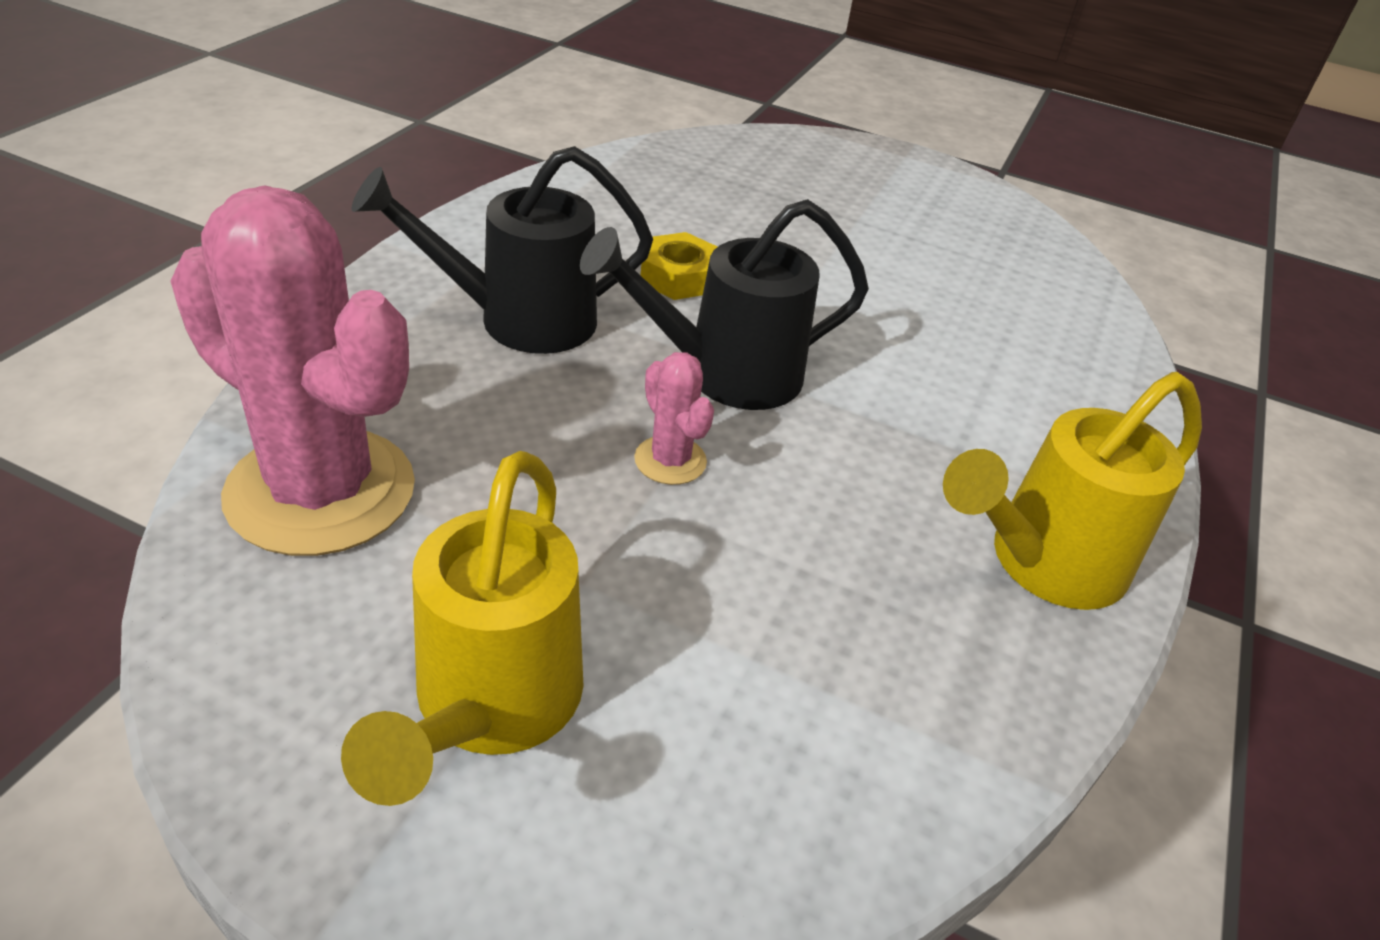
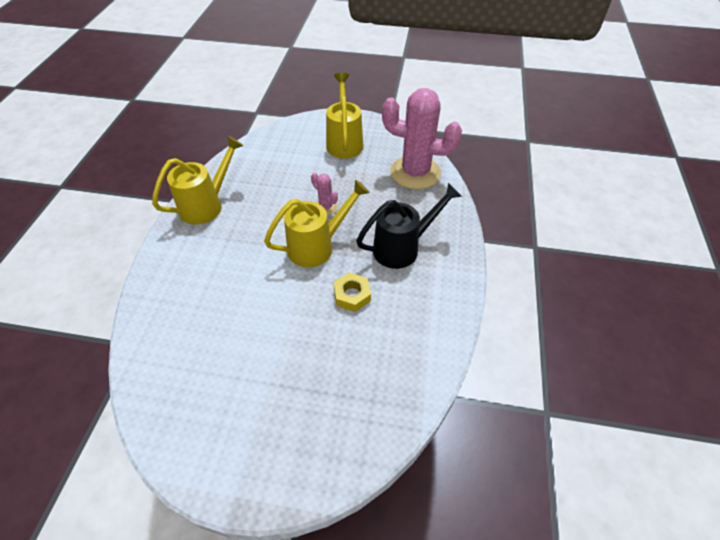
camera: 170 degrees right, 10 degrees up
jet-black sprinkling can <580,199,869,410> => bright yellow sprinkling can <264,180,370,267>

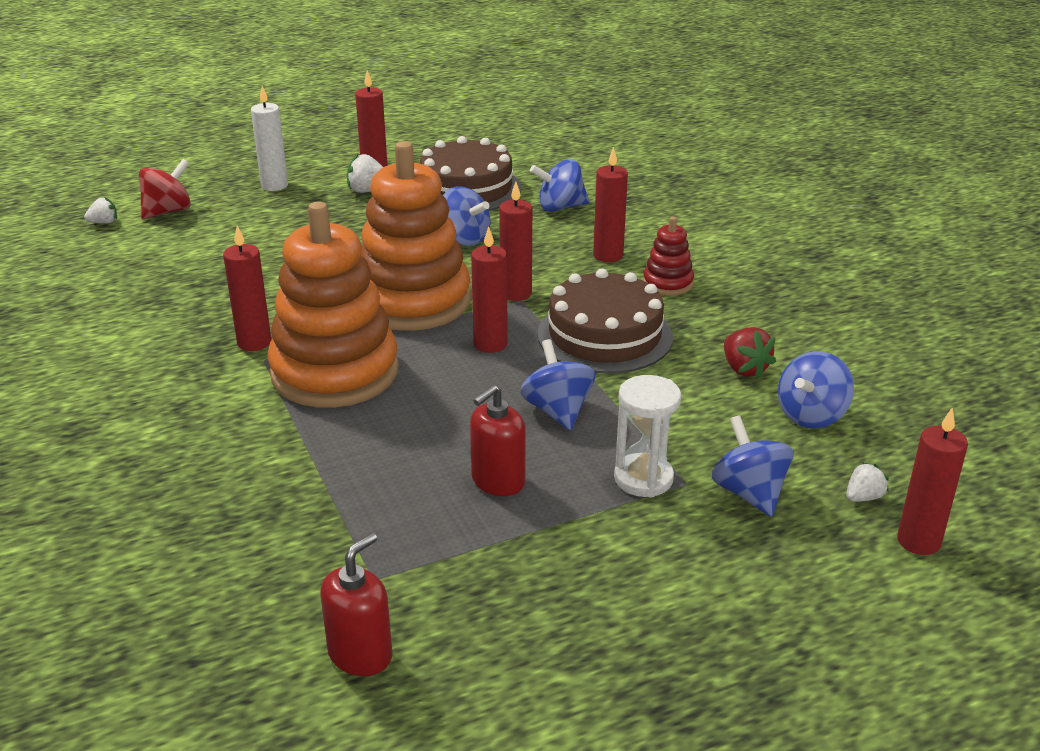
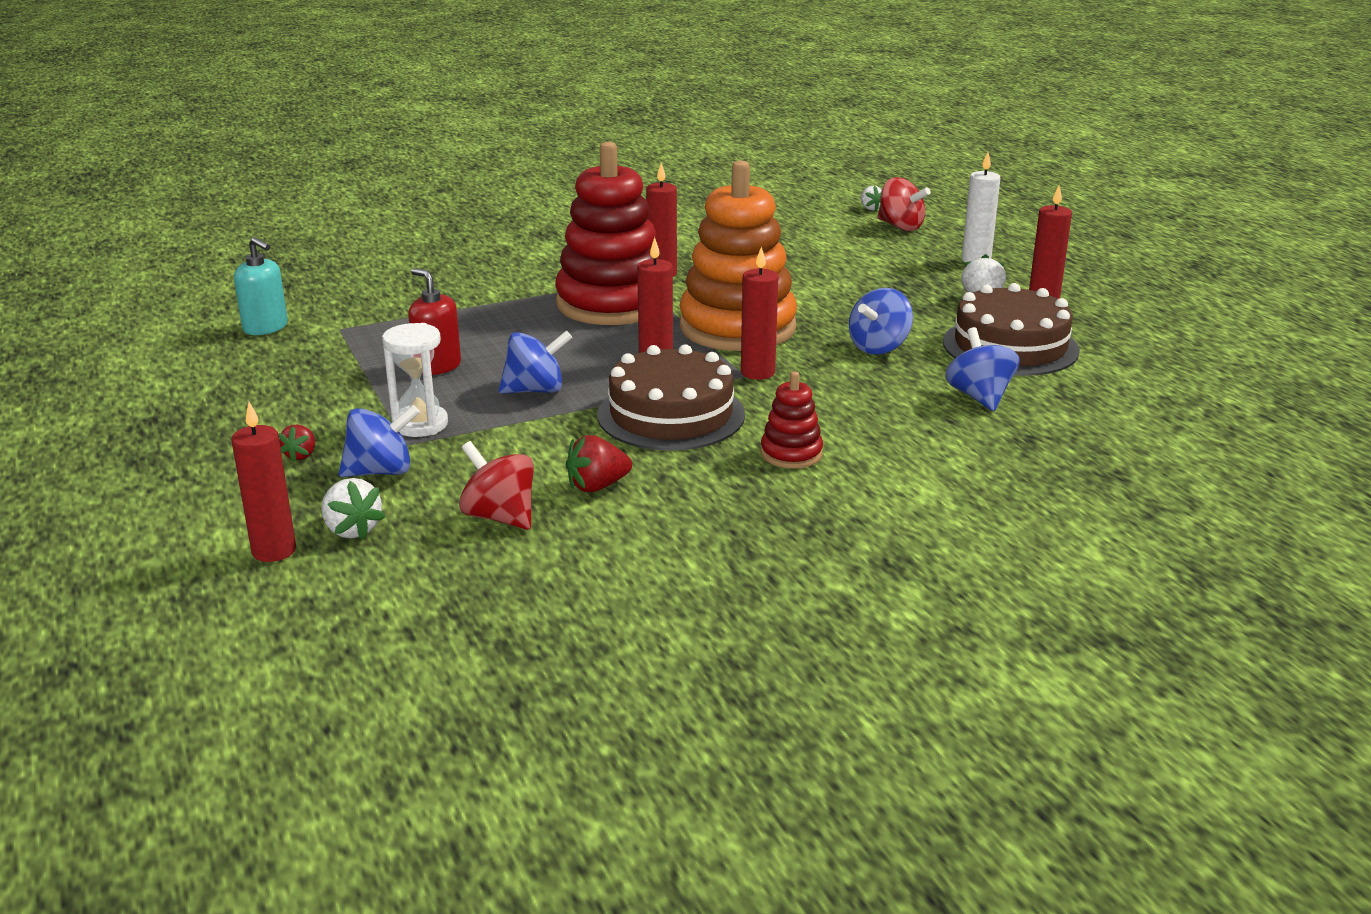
camera: 90 degrees right, 5 degrees down
crimson pillar candle <593,147,628,262> => nothing
nothing => crimson berry <278,425,315,462>
bright orange ring stacker <267,202,399,408> => crimson ring stacker <555,142,662,325>
crimson soap dispenser <320,533,392,676> => aqua soap dispenser <234,237,288,335>
cobalt whirligig <778,351,854,428> => crimson whirligig <459,441,534,530>
pure white berry <846,462,889,502> => pure white berry <321,478,385,540>, x1.53

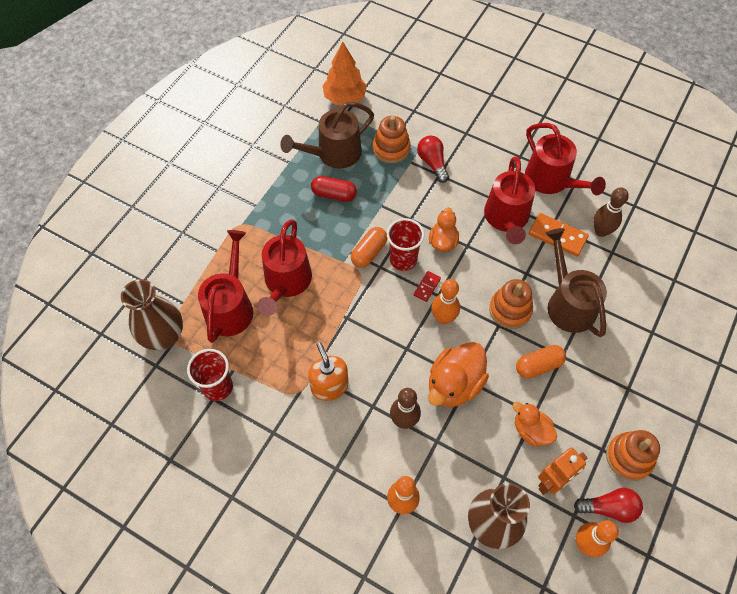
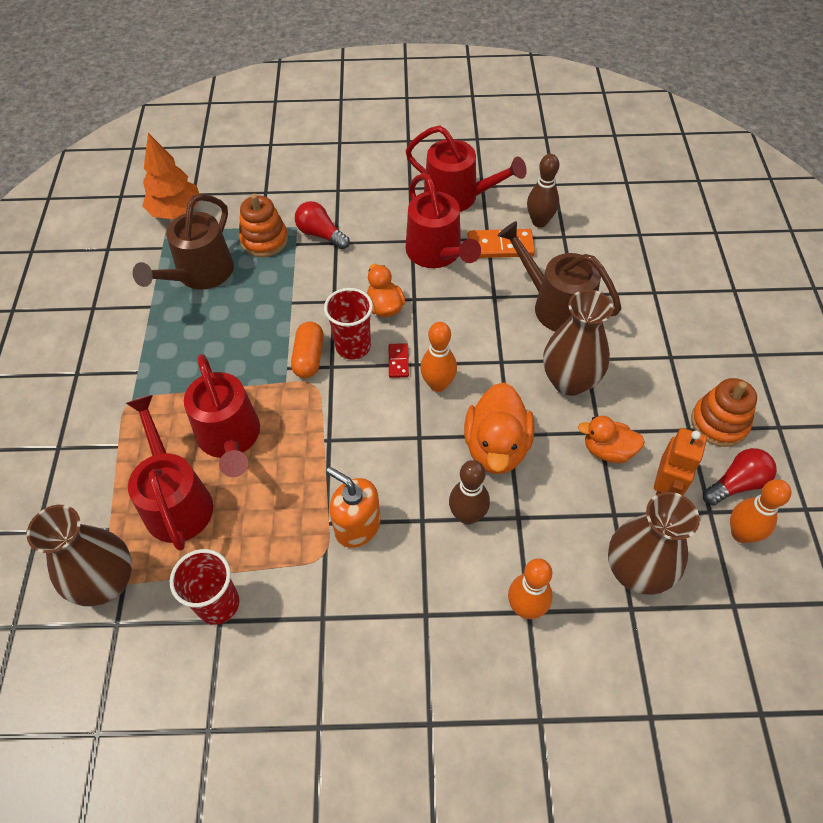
camera: 30 degrees left, 5 degrees down
crimson capsule <311,176,357,202> => nothing
bright orange ring stacker <489,279,533,329> => nothing
bright orange capsule <516,345,566,378> => russet flower vase <543,290,613,396>

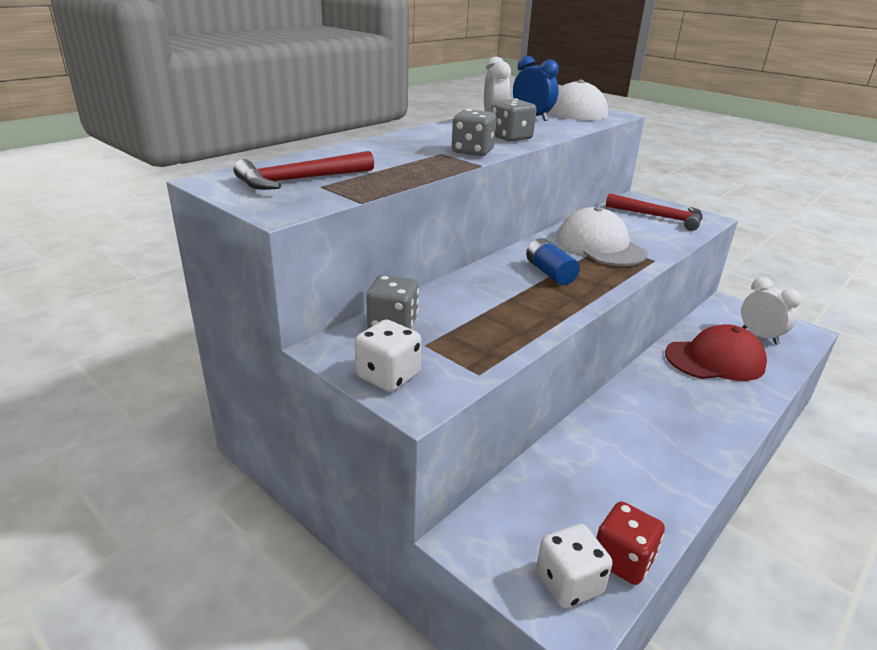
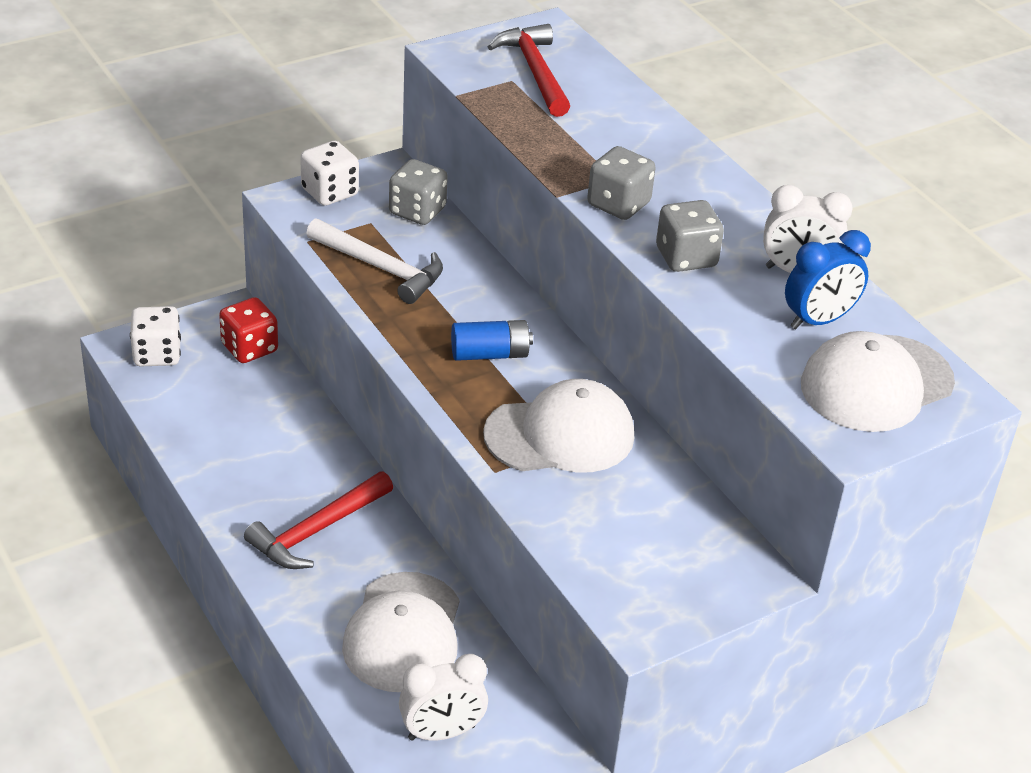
camera: 105 degrees right, 10 degrees up
nothing => pure white claw hammer <306,218,443,304>
crimson die <596,501,665,585> => crimson die <219,297,278,363>, move
crimson claw hammer <606,193,703,231> => crimson claw hammer <244,471,393,569>, move
crimson cap <665,324,767,381> => pure white cap <342,572,460,692>

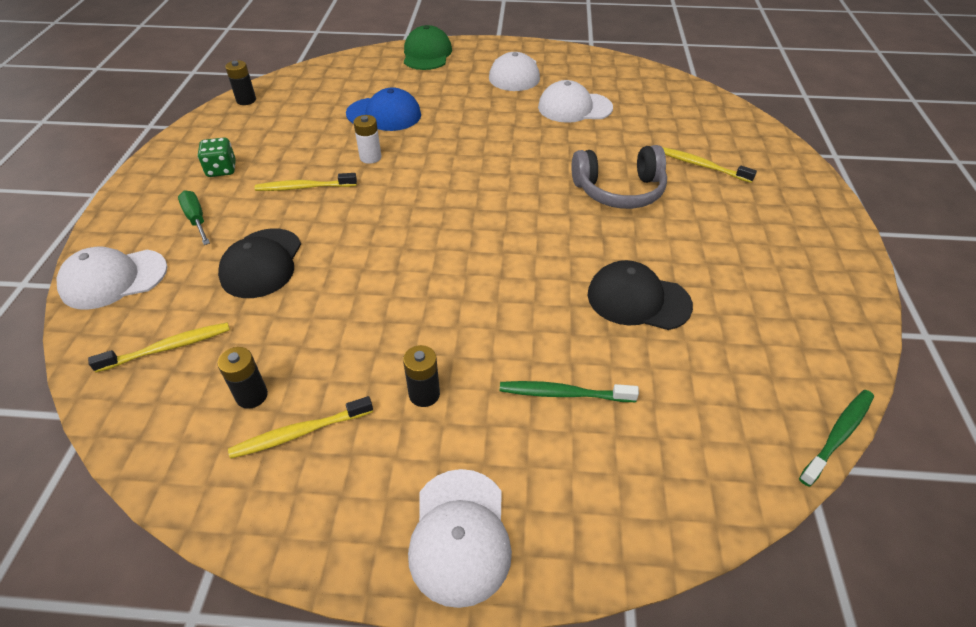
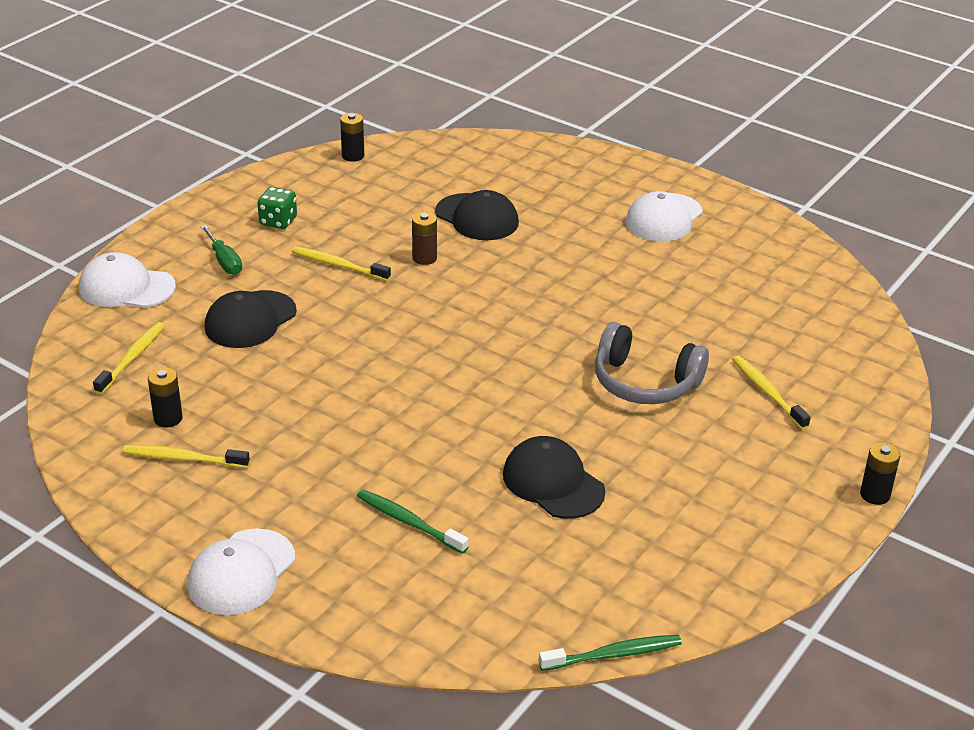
camera: 30 degrees right, 10 degrees down
emerald cap <404,25,452,70> => nothing
pure white cap <538,80,613,123> => nothing
jet-black AA battery <403,345,440,407> => jet-black AA battery <860,442,900,505>, move
cobalt cap <346,87,421,131> => jet-black cap <435,190,519,240>
pure white AA battery <353,115,381,164> => russet AA battery <412,212,437,265>
bright yellow dental brush <88,322,230,373> => bright yellow dental brush <93,322,165,394>, 75 degrees counterclockwise
emerald screwdriver <178,190,210,245> => emerald screwdriver <201,225,242,275>, 150 degrees clockwise

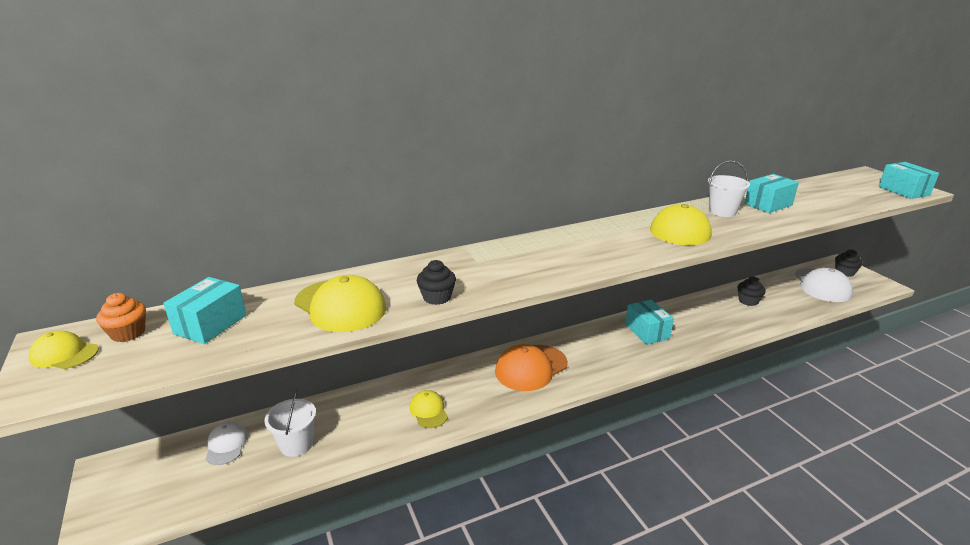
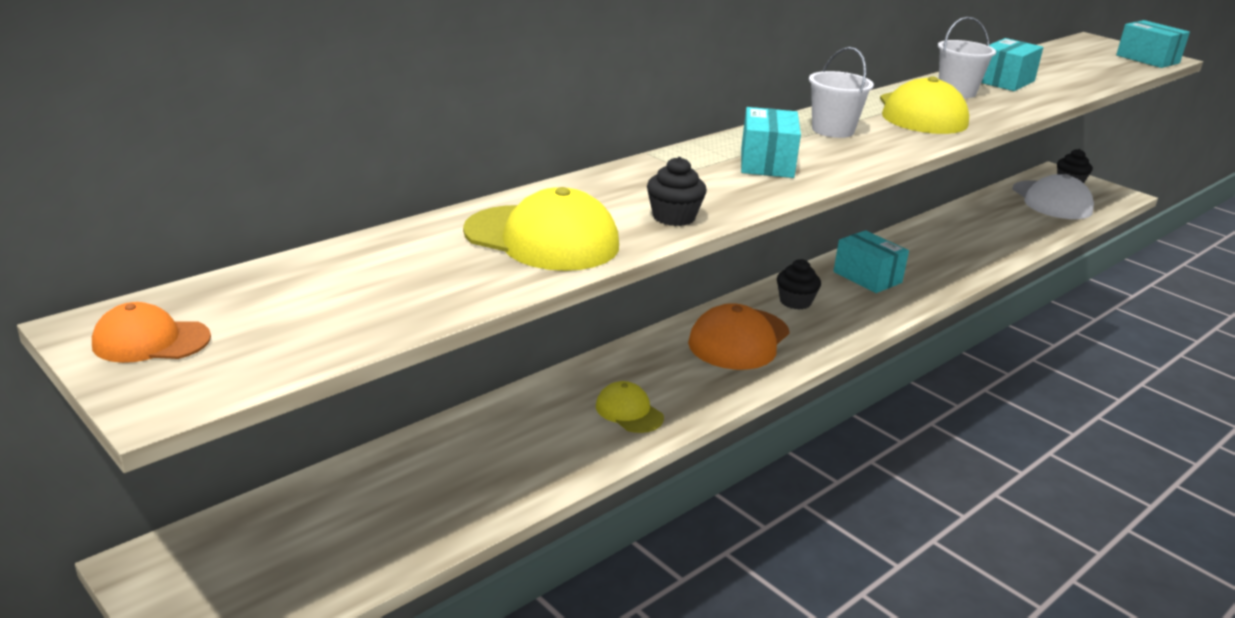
camera: 20 degrees left, 0 degrees up
bright orange muffin <96,293,146,342> => nothing
pure white cap <205,422,248,465> => nothing
aqua package <163,277,247,344> => aqua package <741,107,801,178>, move
pure white pail <264,390,316,457> => pure white pail <809,47,874,138>, move
jet-black muffin <738,276,766,306> => jet-black muffin <777,259,821,310>, move
bright yellow cap <28,331,99,369> => bright orange cap <92,302,211,363>

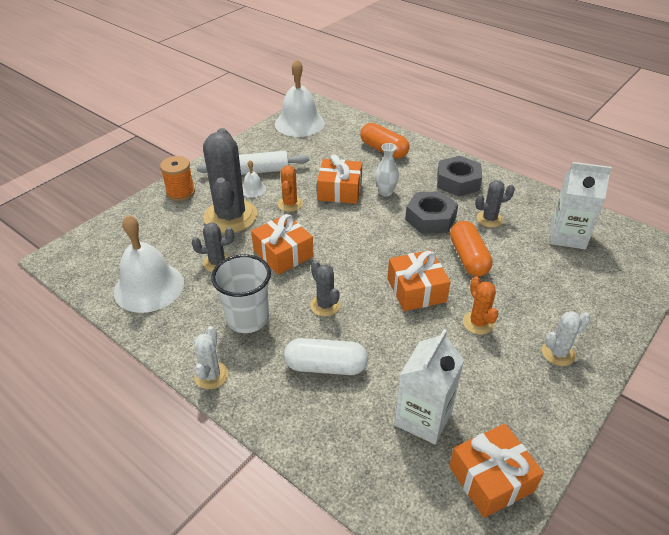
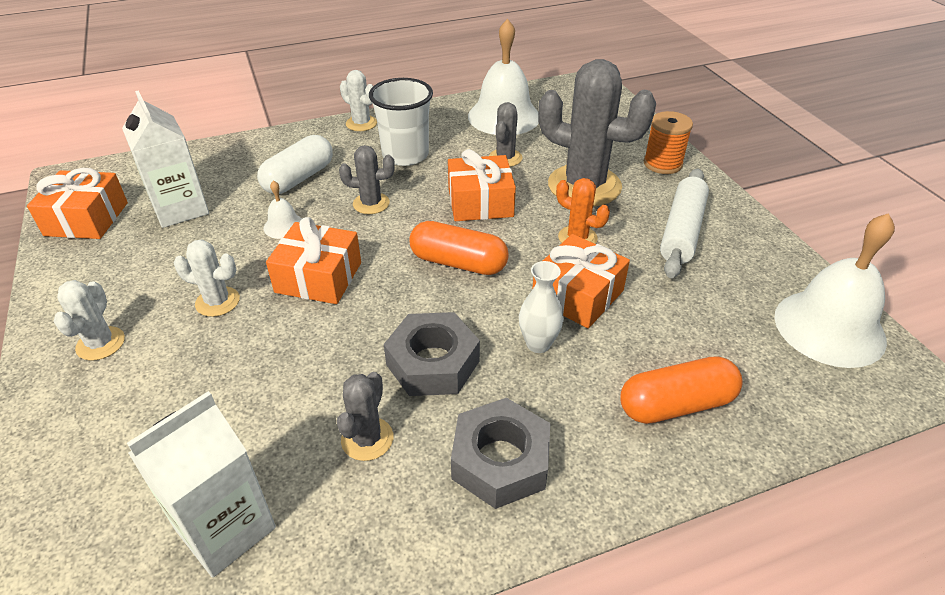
camera: 120 degrees right, 0 degrees up
pure white bell <242,160,266,197> => pure white bell <264,180,302,239>, move
bright orange capsule <450,221,493,277> => bright orange capsule <409,221,509,275>, move
bright orange cactus <463,276,499,335> => pure white cactus <174,239,240,317>

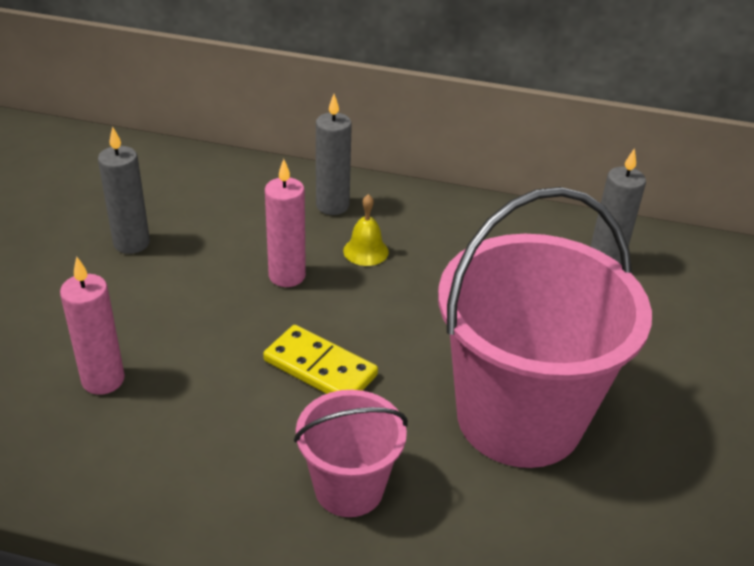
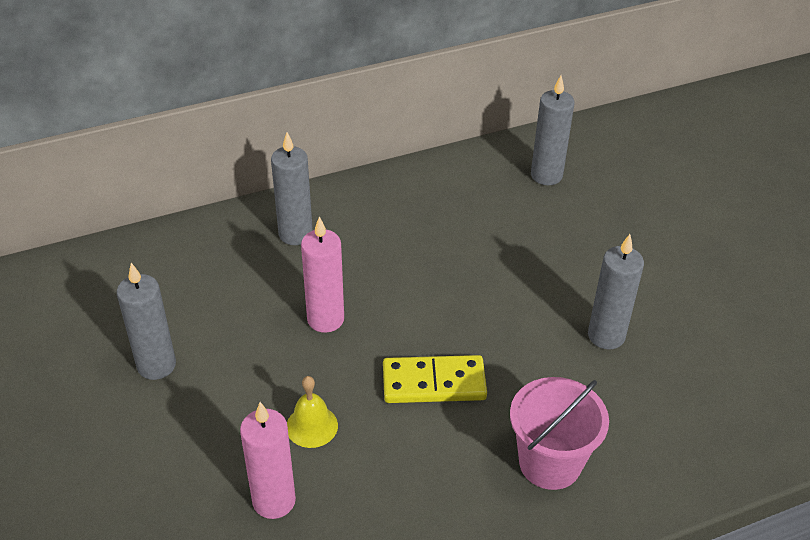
camera: 35 degrees left, 5 degrees up
bright yellow bell <343,194,389,266> => bright yellow bell <287,376,338,448>, move
pink pail <438,187,652,468> => grey pillar candle <588,234,644,349>

